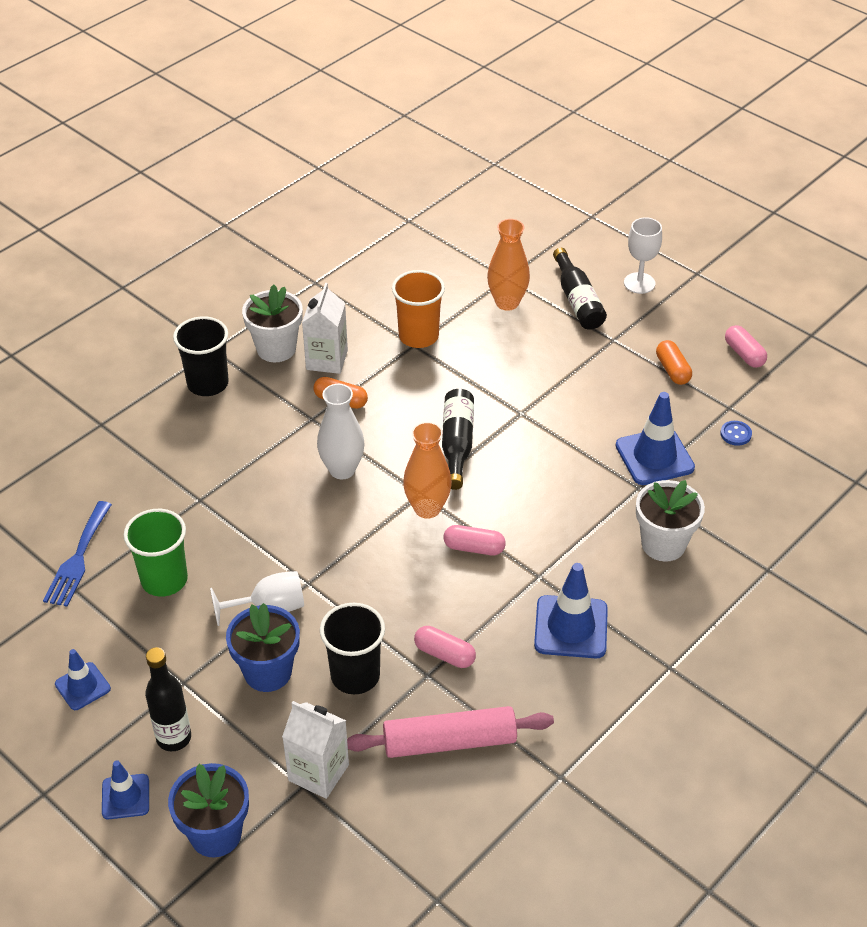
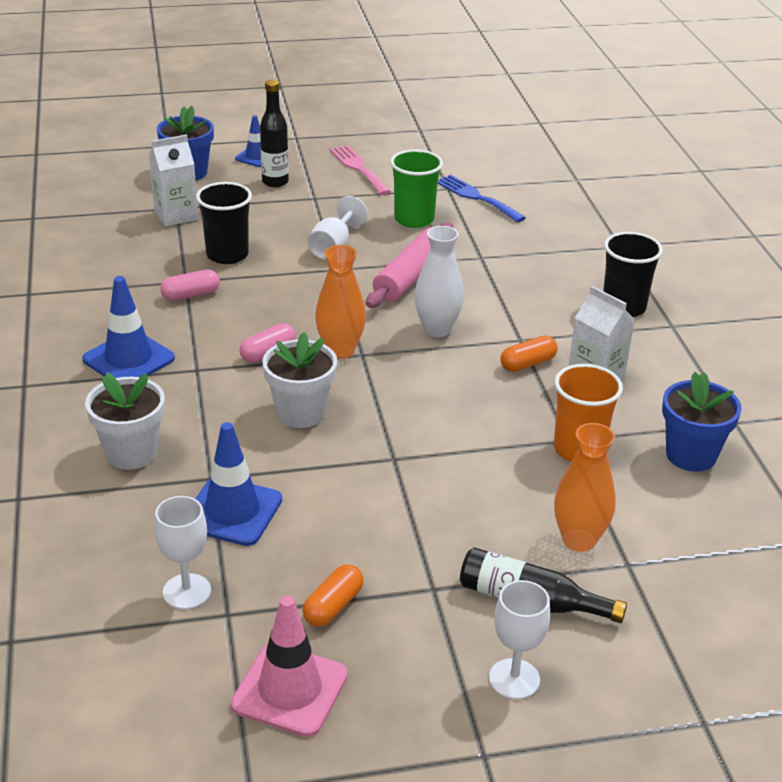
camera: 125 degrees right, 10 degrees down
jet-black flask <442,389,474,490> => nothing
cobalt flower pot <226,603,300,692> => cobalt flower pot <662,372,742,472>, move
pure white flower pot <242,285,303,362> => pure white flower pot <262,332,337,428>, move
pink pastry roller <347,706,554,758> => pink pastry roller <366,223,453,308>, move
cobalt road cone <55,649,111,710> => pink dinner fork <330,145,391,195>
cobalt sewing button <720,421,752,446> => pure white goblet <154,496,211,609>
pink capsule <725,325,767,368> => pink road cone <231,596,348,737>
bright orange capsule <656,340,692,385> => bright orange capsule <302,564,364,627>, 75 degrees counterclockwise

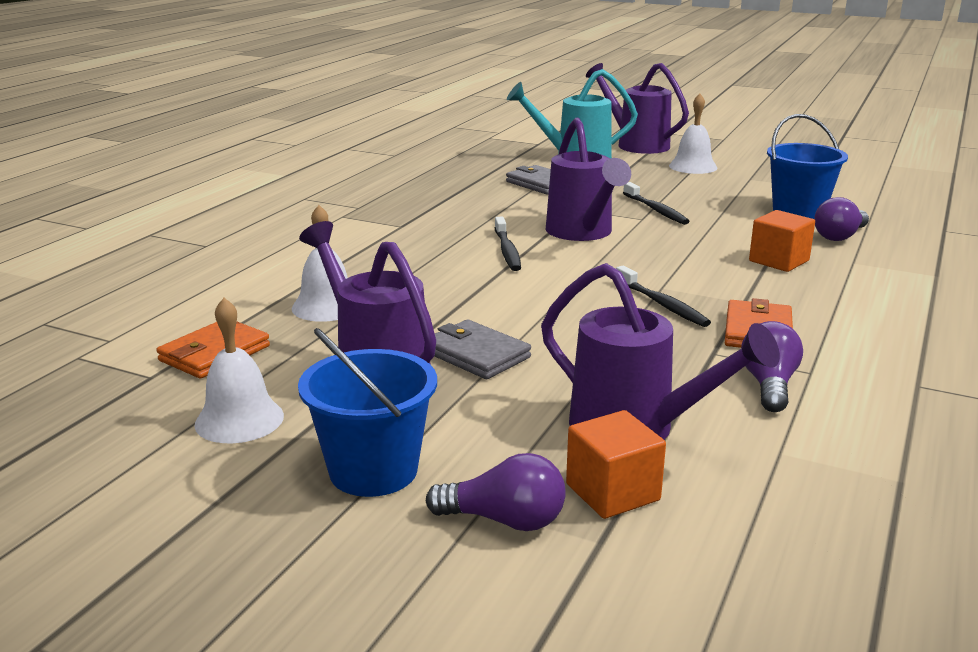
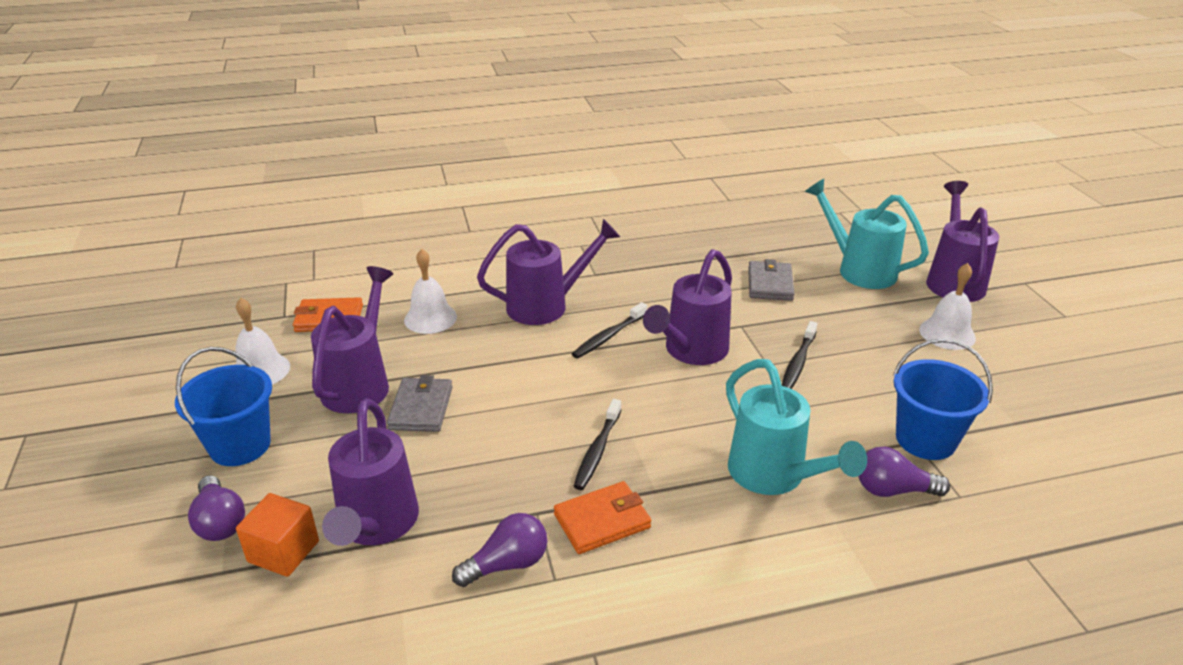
camera: 50 degrees right, 10 degrees up
nothing => violet sprinkling can <477,219,620,325>
bright orange block <749,210,815,272> => aqua sprinkling can <726,359,867,495>

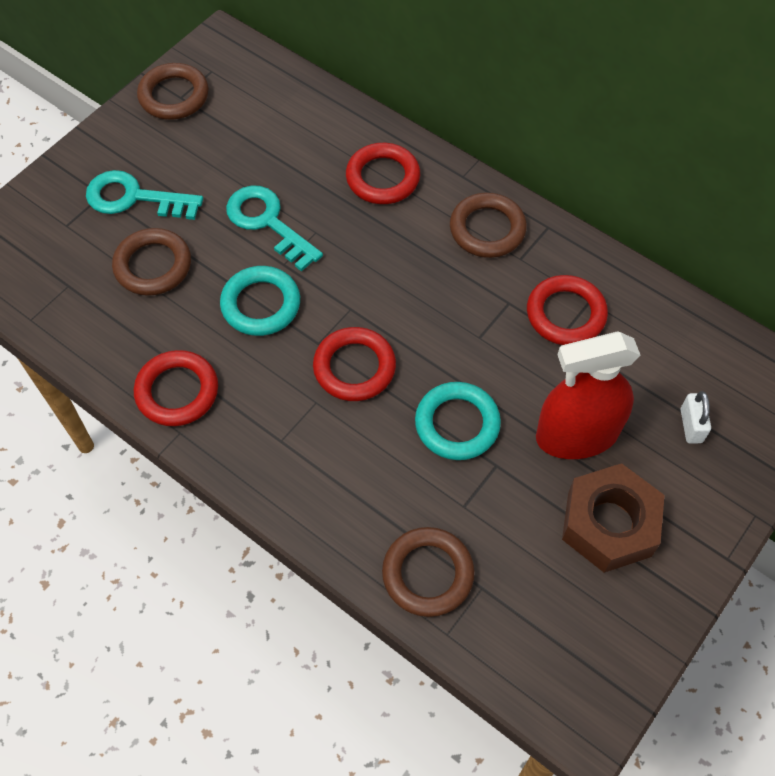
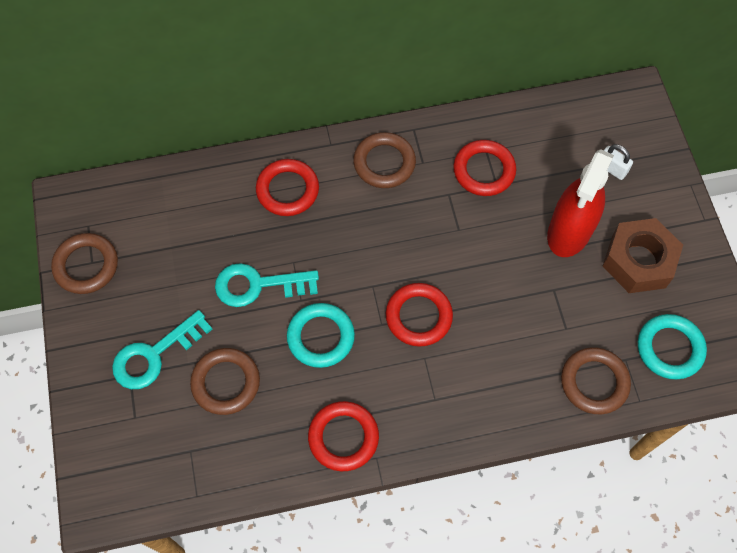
camera: 50 degrees left, 5 degrees up
aqua hoop <415,382,501,460> => aqua hoop <638,314,707,379>, move

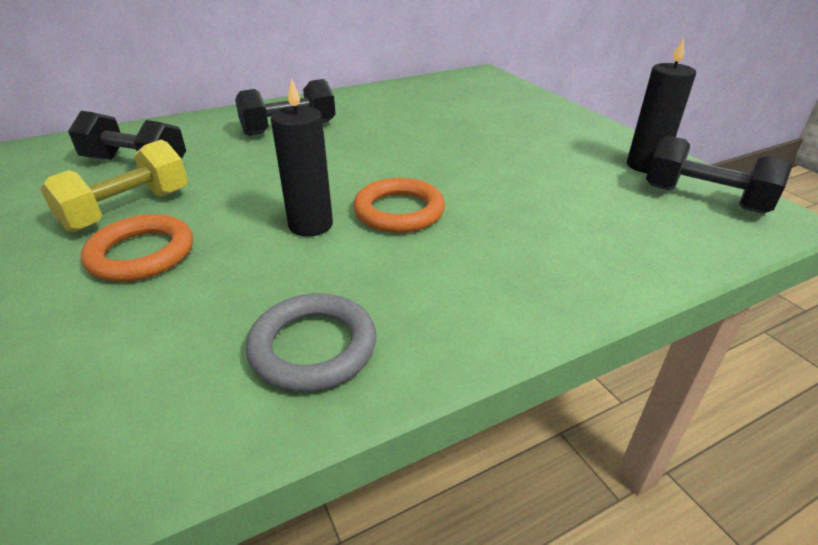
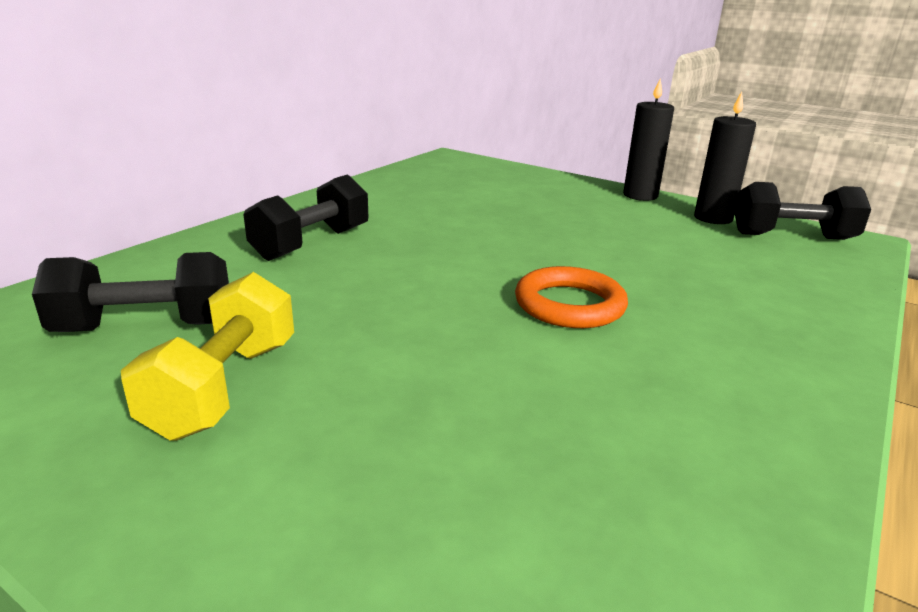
camera: 30 degrees left, 10 degrees down
bright orange hoop <81,214,193,282> => nothing
grey hoop <246,293,376,392> => nothing
jet-black pillar candle <271,78,333,237> => jet-black pillar candle <623,79,674,201>, move

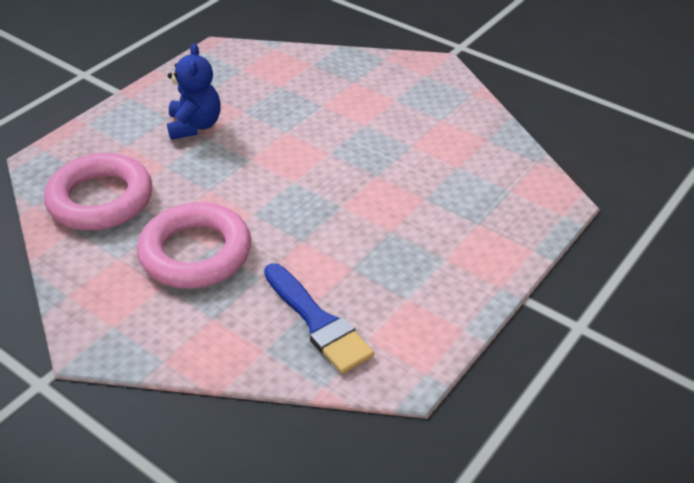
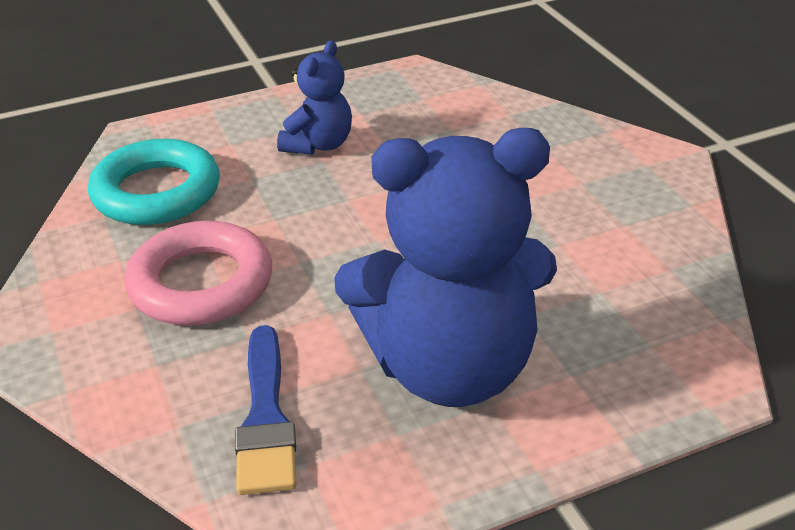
camera: 30 degrees right, 5 degrees down
nothing => cobalt teddy <334,128,557,407>
pink hoop <44,153,152,231> => aqua hoop <88,139,220,225>

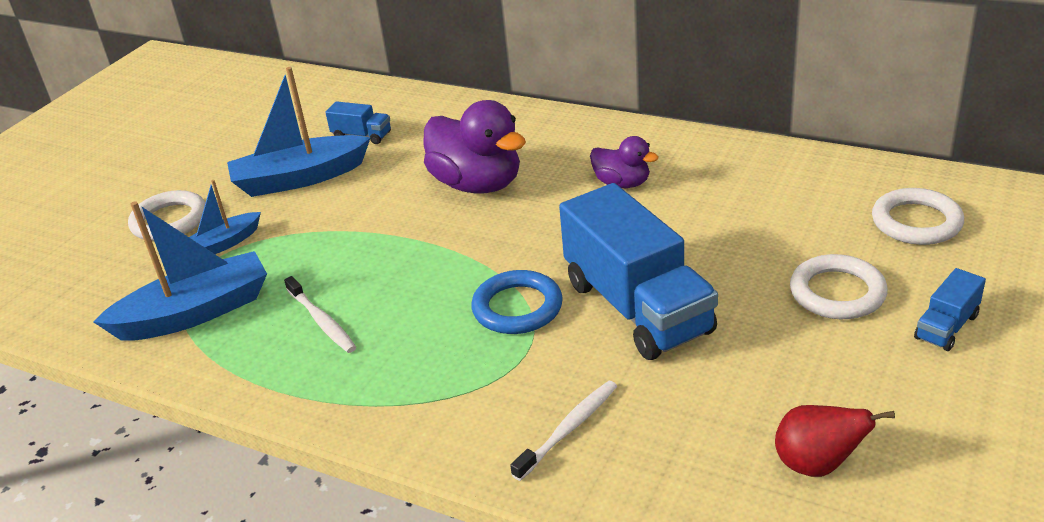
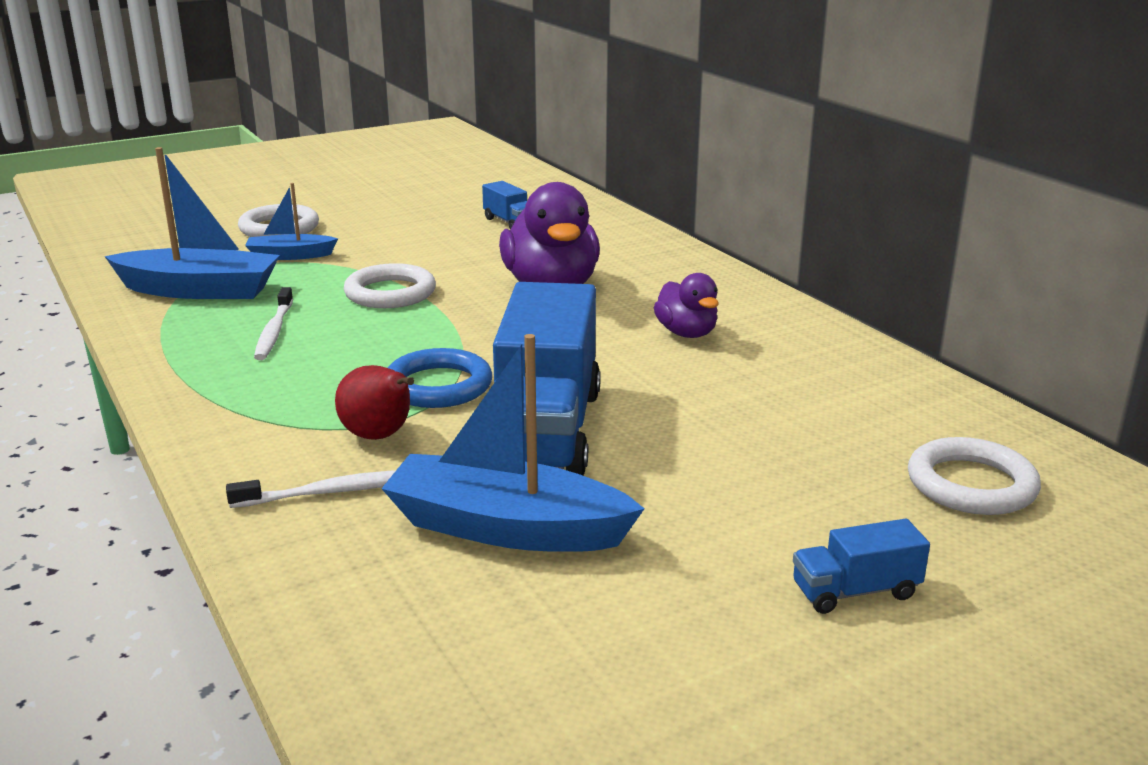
camera: 30 degrees right, 10 degrees down
cobalt sailboat <227,67,370,197> => cobalt sailboat <381,334,645,552>, move
crimson pear fruit <775,405,895,477> => crimson pear fruit <335,365,414,440>, move
pure white hoop <790,254,888,319> => pure white hoop <344,263,436,308>, move

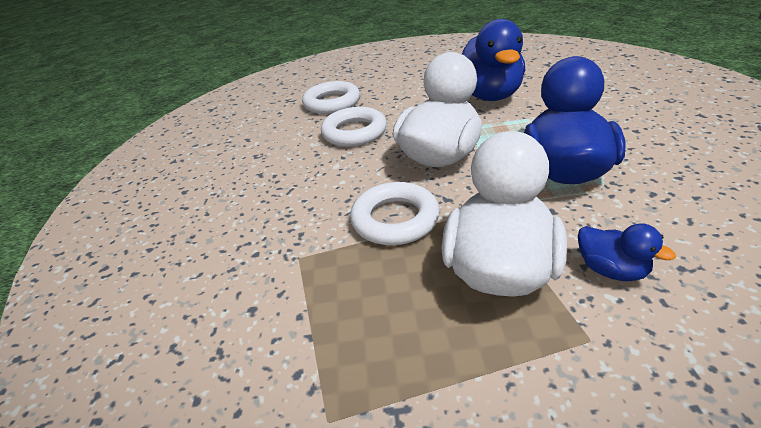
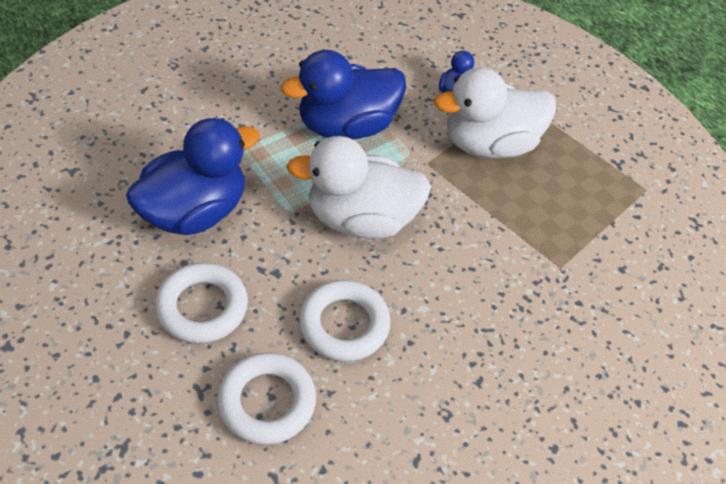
camera: 130 degrees left, 15 degrees up
pure white hoop <350,182,440,245> => pure white hoop <155,263,248,344>, move

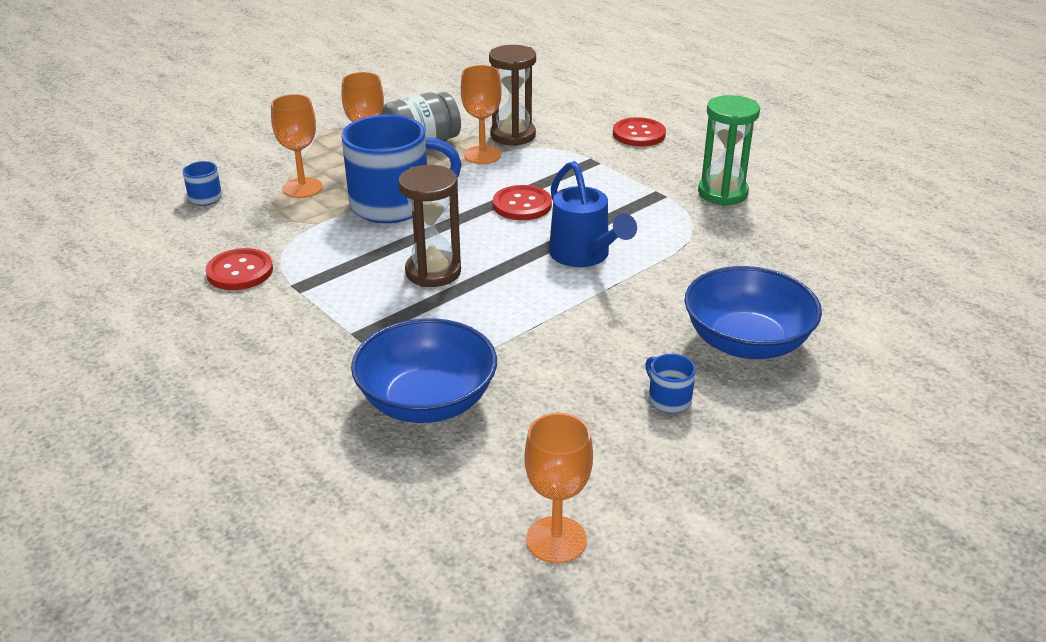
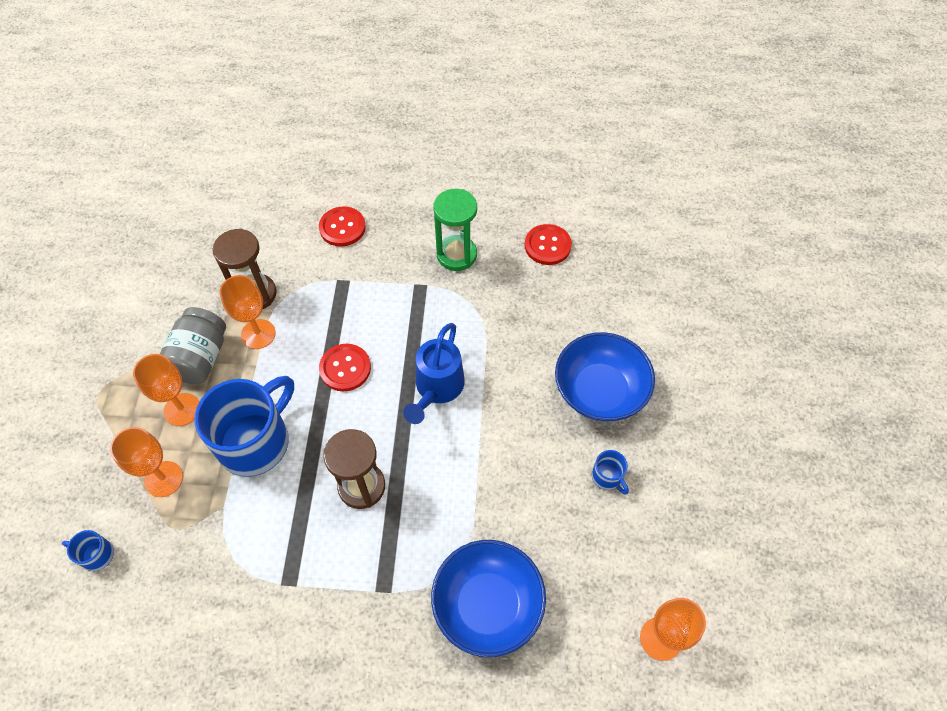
camera: 45 degrees left, 25 degrees up
crimson sewing button <205,248,273,290> => crimson sewing button <525,224,572,265>, move
cobalt sprinkling can <549,161,637,267> => cobalt sprinkling can <403,323,465,424>, 90 degrees clockwise
cobalt tea mug <645,354,696,413> => cobalt tea mug <592,450,629,495>, 135 degrees counterclockwise

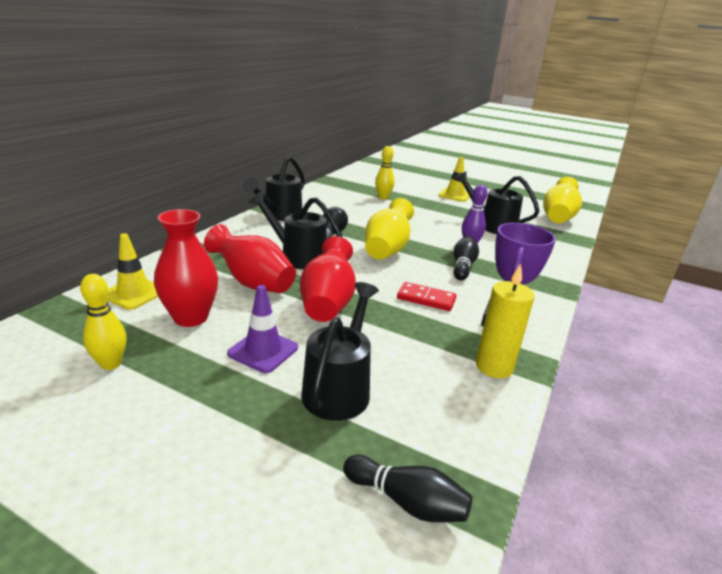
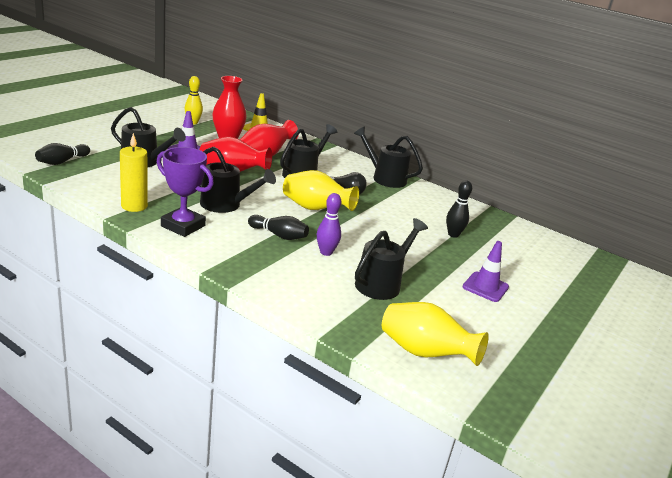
camera: 95 degrees right, 0 degrees up
crimson domino piece <397,282,457,311> => jet-black sprinkling can <200,147,276,213>
bright yellow skittle <375,146,395,199> => jet-black skittle <446,180,472,238>
bright yellow road cone <439,157,470,202> => violet road cone <463,241,509,302>

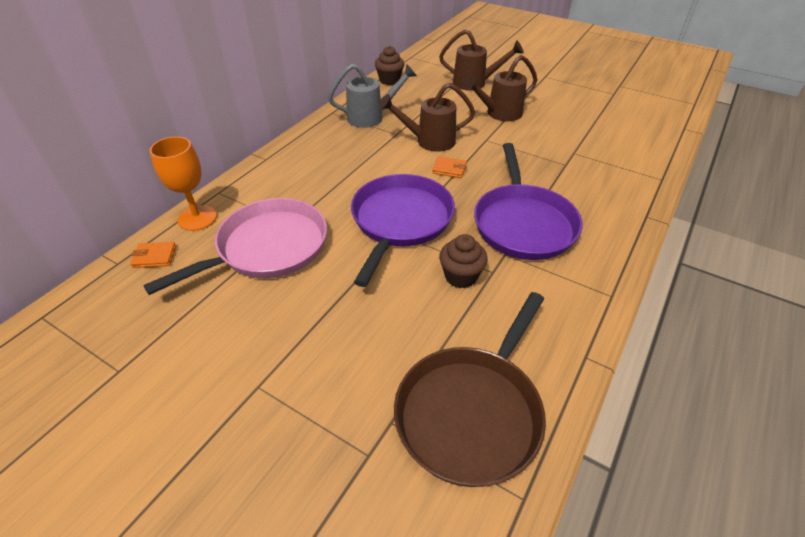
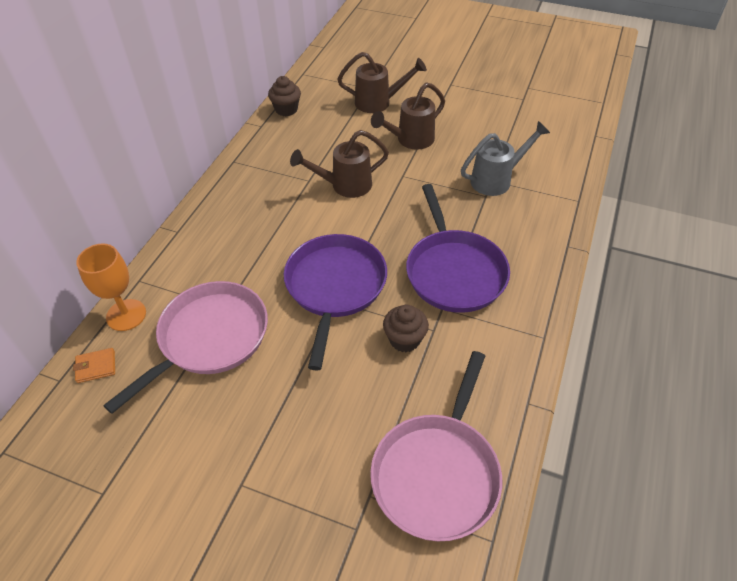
camera: 10 degrees left, 5 degrees up
bright orange card wallet <432,156,467,178> => nothing
grey sprinkling can <328,64,417,128> => grey sprinkling can <461,121,550,196>, move
russet frying pan <394,292,546,487> => pink frying pan <370,351,502,541>

